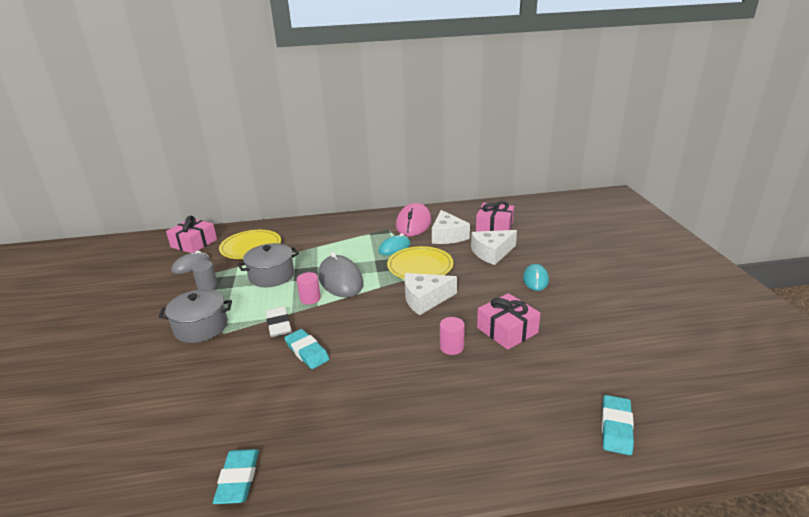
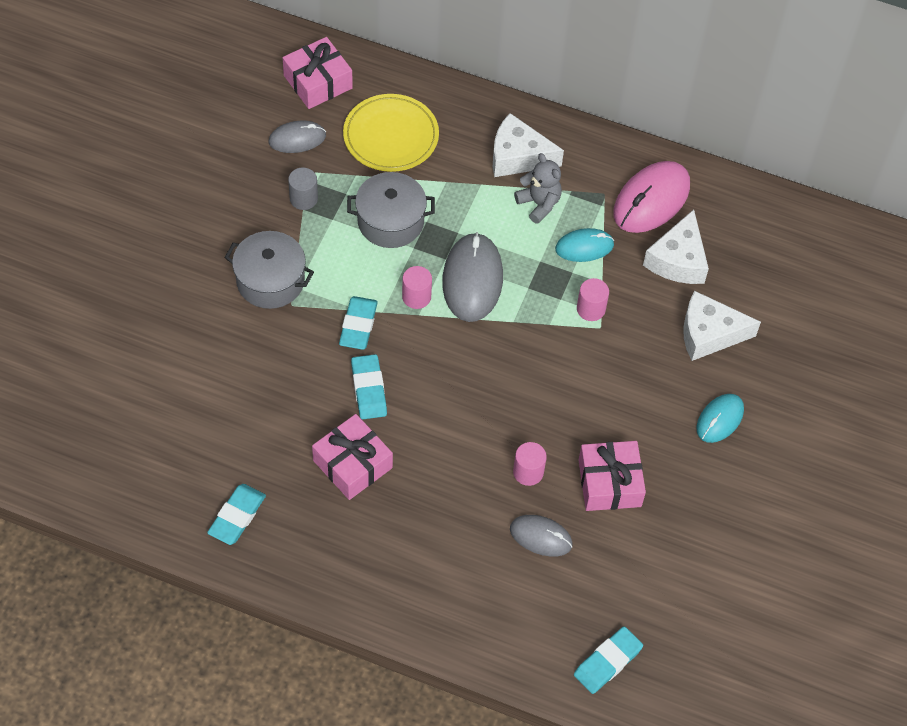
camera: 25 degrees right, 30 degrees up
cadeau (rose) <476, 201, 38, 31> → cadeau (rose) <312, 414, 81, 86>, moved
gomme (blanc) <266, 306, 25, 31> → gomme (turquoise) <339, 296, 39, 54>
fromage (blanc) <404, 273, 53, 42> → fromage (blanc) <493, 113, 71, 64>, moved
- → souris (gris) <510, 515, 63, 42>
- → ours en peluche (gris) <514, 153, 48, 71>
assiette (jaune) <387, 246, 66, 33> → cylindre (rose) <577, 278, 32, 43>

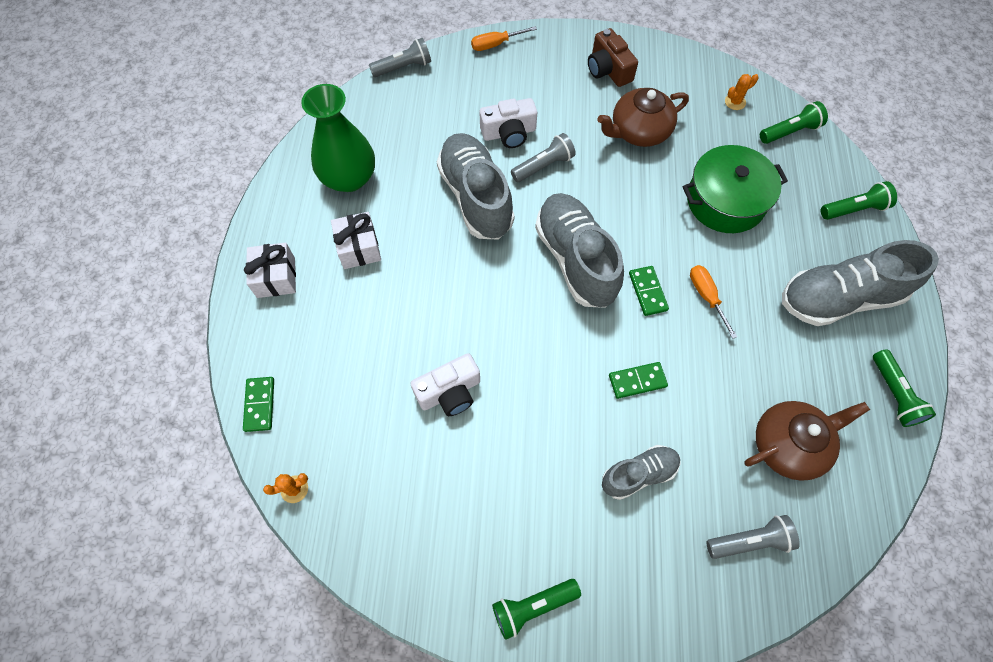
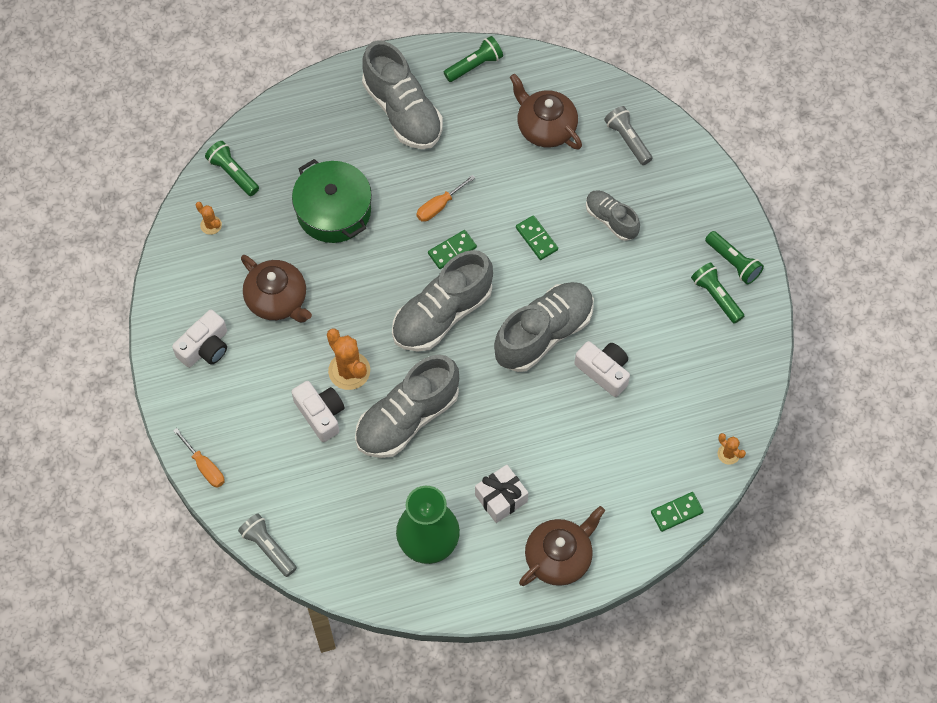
camera: 110 degrees left, 0 degrees up
appareil photo (marron) <588, 28, 50, 59> → appareil photo (blanc) <172, 310, 55, 58>
lampe de poche (gris) <511, 133, 65, 49> → cactus (orange) <327, 329, 43, 61>
- → chaussure (gris) <494, 282, 100, 90>
cadeau (blanc) <244, 242, 52, 56> → théière (marron) <519, 506, 86, 80>
lampe de poche (vert) <821, 181, 76, 39> → lampe de poche (vert) <691, 262, 53, 62>, moved

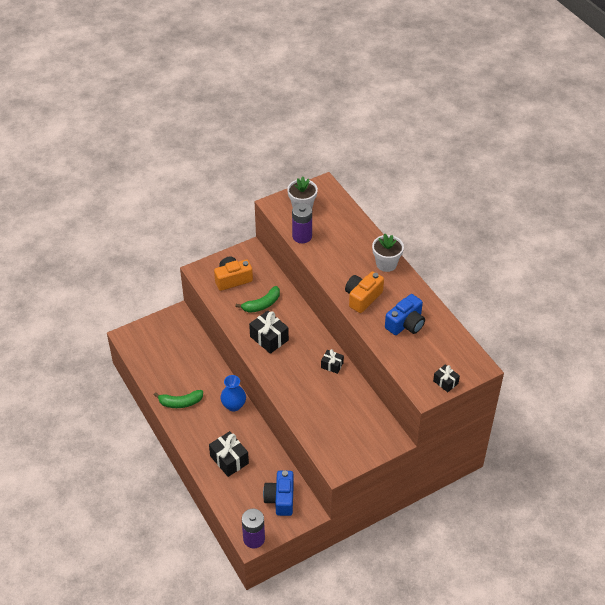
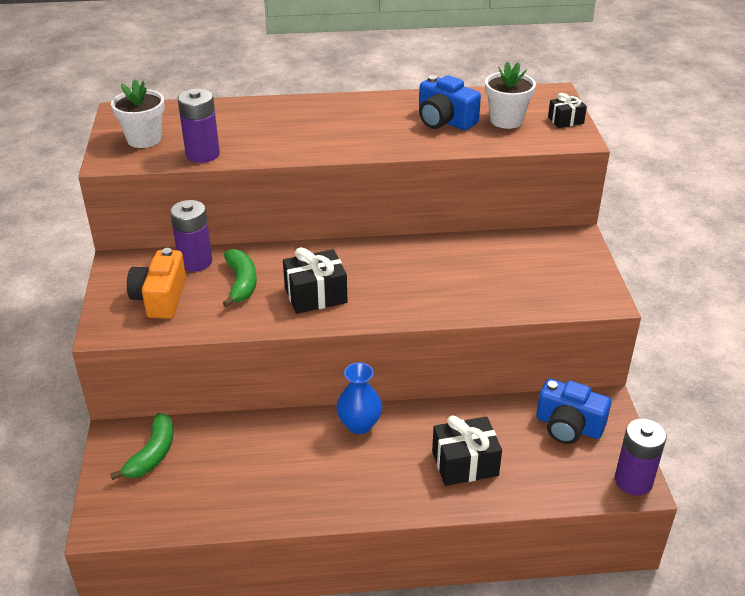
camera: 65 degrees left, 10 degrees down
banane (vert) <154, 390, 49, 18> → banane (vert) <110, 413, 64, 67>, moved
- → pile (violet) <170, 200, 42, 72>
appareil photo (bleu) <385, 294, 40, 41> → appareil photo (bleu) <419, 75, 62, 55>, 150 degrees clockwise
pot de fleurs (blanc) <372, 234, 32, 38> → pot de fleurs (blanc) <485, 62, 51, 67>, moved
cadeau (noir) <321, 349, 23, 25> → -
appareil photo (orange) <345, 271, 39, 42> → -

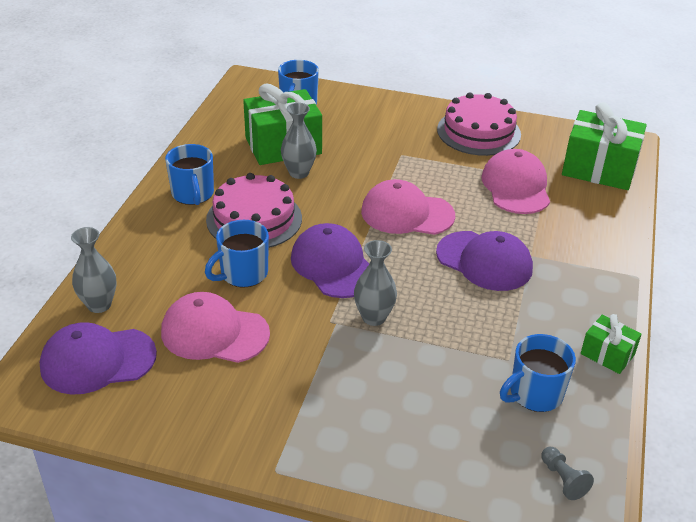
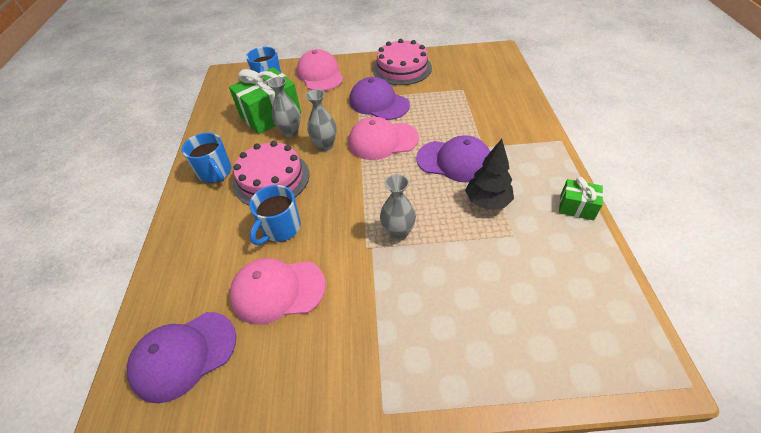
camera: 15 degrees left, 10 degrees up
casquette (rose) <482, 149, 68, 65> → casquette (rose) <297, 49, 47, 42>, moved
vase (gris) <71, 227, 46, 86> → vase (gris) <306, 89, 31, 62>, moved
casquette (violet) <291, 223, 78, 75> → casquette (violet) <349, 77, 61, 43>, moved
- → arbre (noir) <465, 139, 49, 71>
tasse (bleu) <500, 334, 76, 78> → -
pion (gris) <541, 447, 53, 53> → -
cadeau (vert) <562, 102, 85, 88> → -

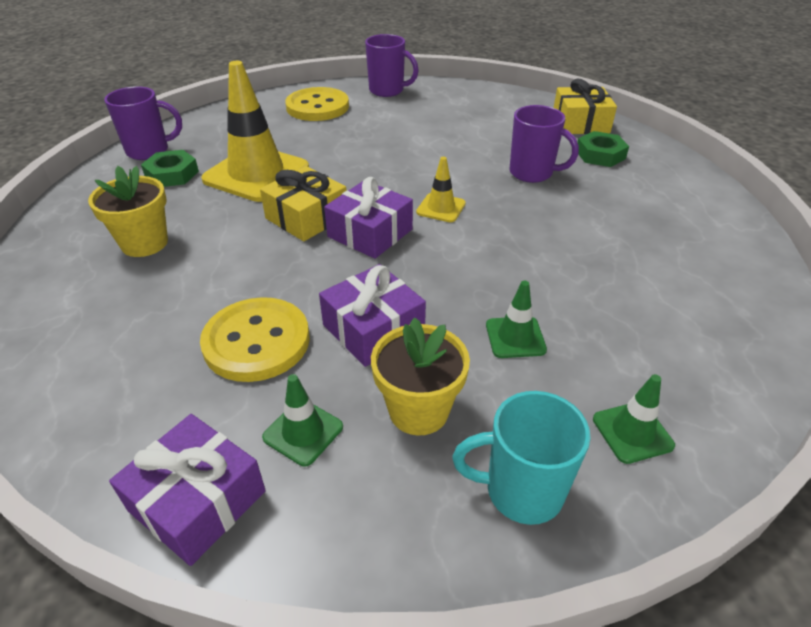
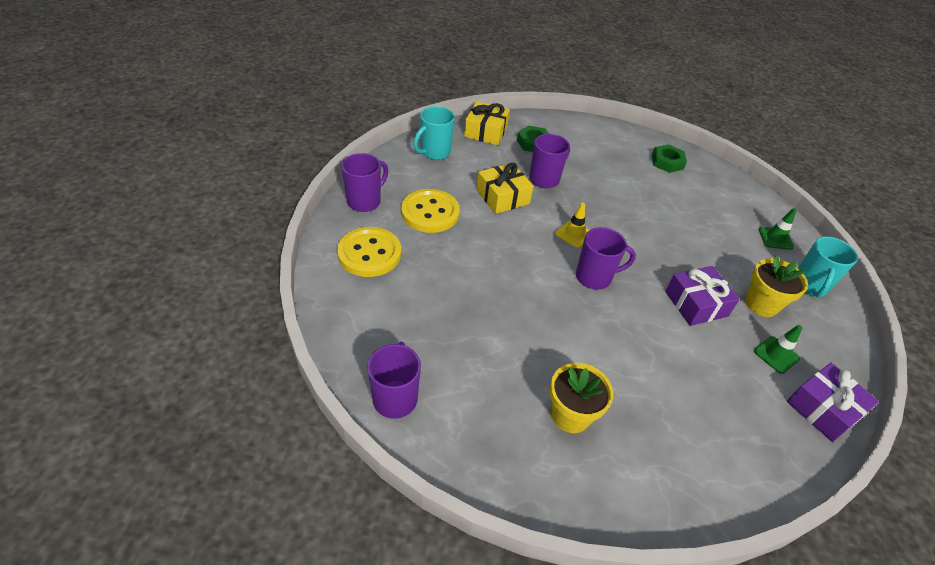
camera: 75 degrees left, 5 degrees up
bouton (jaune) <200, 297, 110, 85> → bouton (jaune) <401, 189, 59, 44>, moved
- → tasse (turquoise) <413, 106, 42, 54>
cadeau (jaune) <260, 166, 87, 75> → cadeau (jaune) <477, 163, 56, 51>, moved
cadeau (violet) <324, 177, 89, 82> → tasse (violet) <576, 227, 60, 63>
écrou (vert) <141, 150, 58, 37> → écrou (vert) <652, 144, 35, 29>, moved
cône de chantier (jaune) <201, 61, 108, 141> → -
cône de chantier (vert) <486, 281, 61, 77> → -

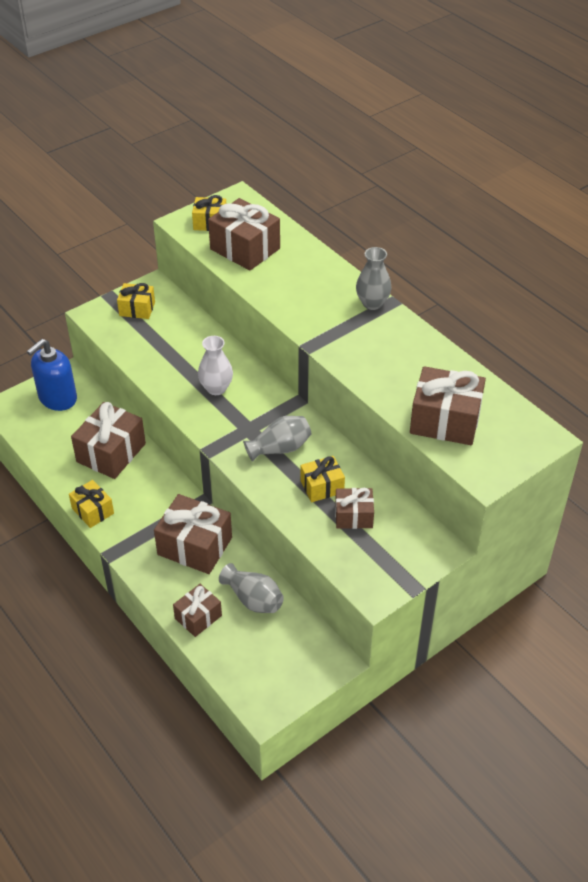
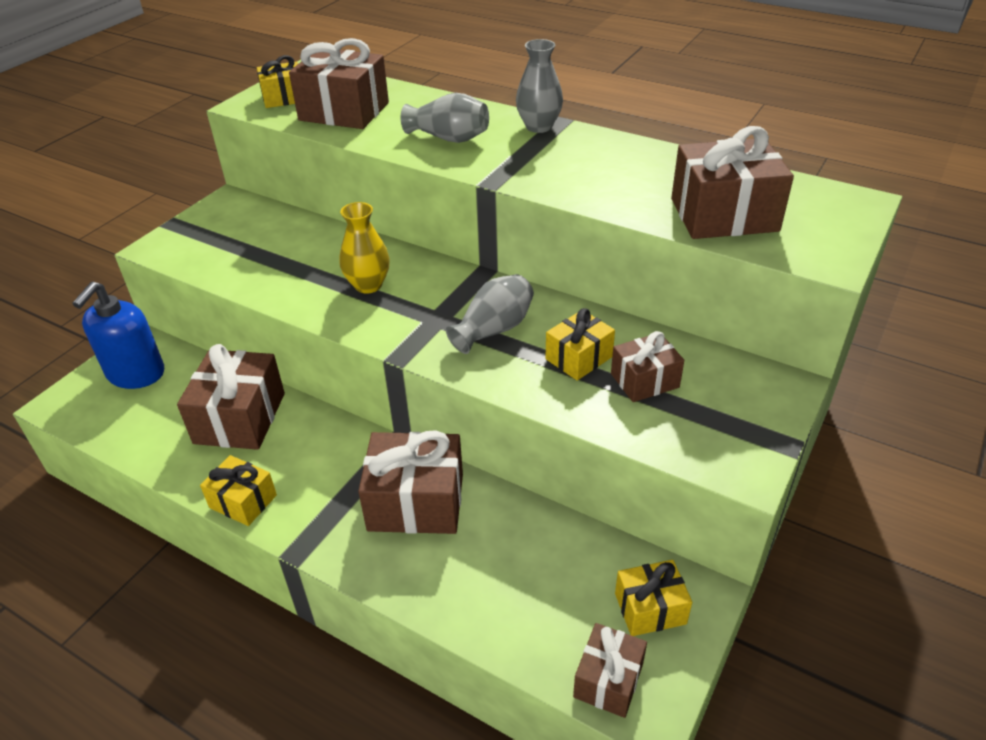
camera: 20 degrees left, 5 degrees down
vase (blanc) <198, 336, 35, 59> → vase (jaune) <339, 202, 51, 92>
vase (gris) <219, 563, 65, 50> → vase (gris) <401, 93, 88, 50>, moved
cadeau (marron) <173, 584, 49, 53> → cadeau (marron) <573, 623, 74, 95>, moved
cadeau (jaune) <117, 283, 38, 36> → cadeau (jaune) <615, 560, 77, 76>, moved

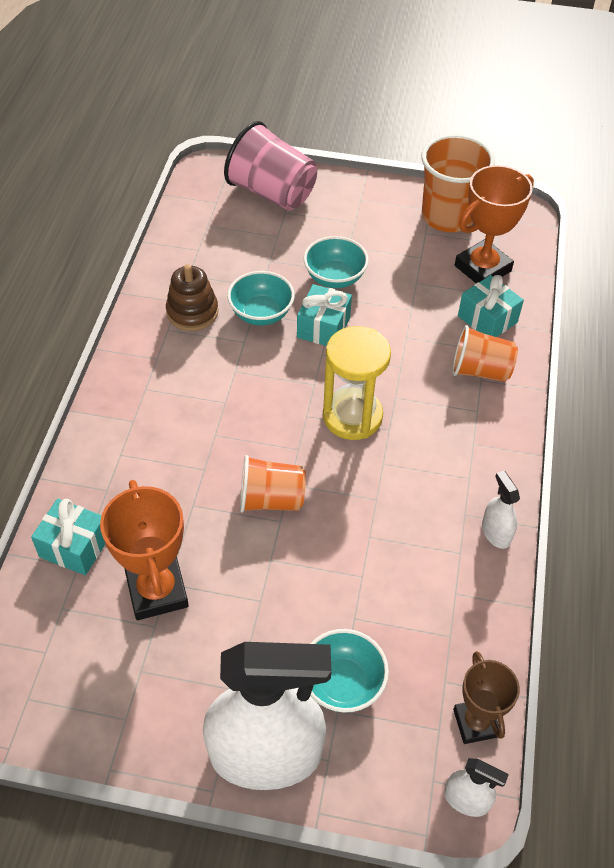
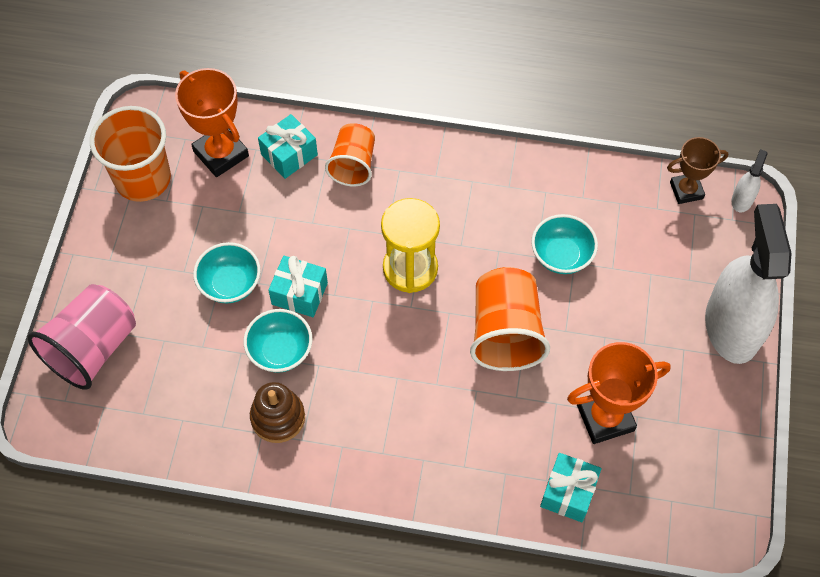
camera: 90 degrees left, 10 degrees up
gobelet (orange) <240, 455, 66, 58> → gobelet (orange) <470, 267, 80, 104>, x1.54
bol (turquoise) <310, 629, 79, 84> → bol (turquoise) <531, 214, 67, 60>, moved
vaporisateur (blanc) <482, 471, 38, 78> → -

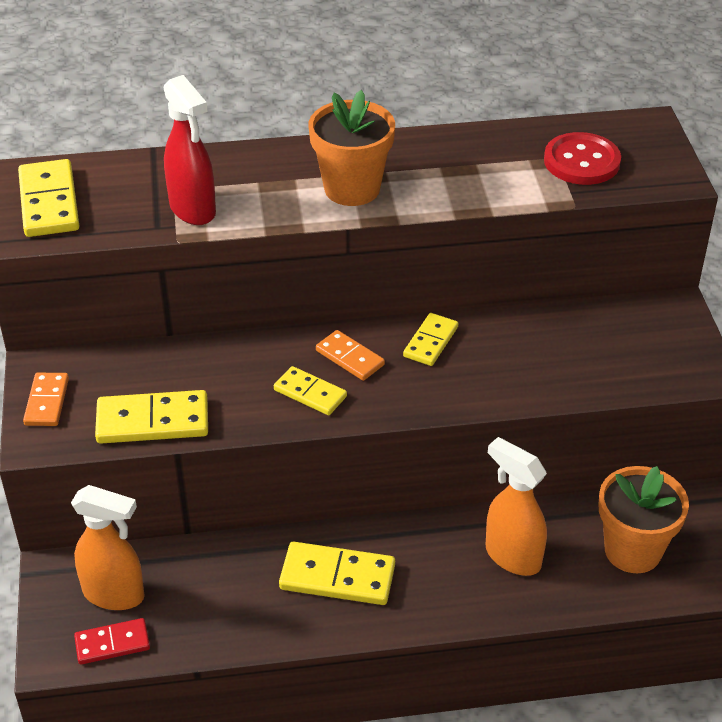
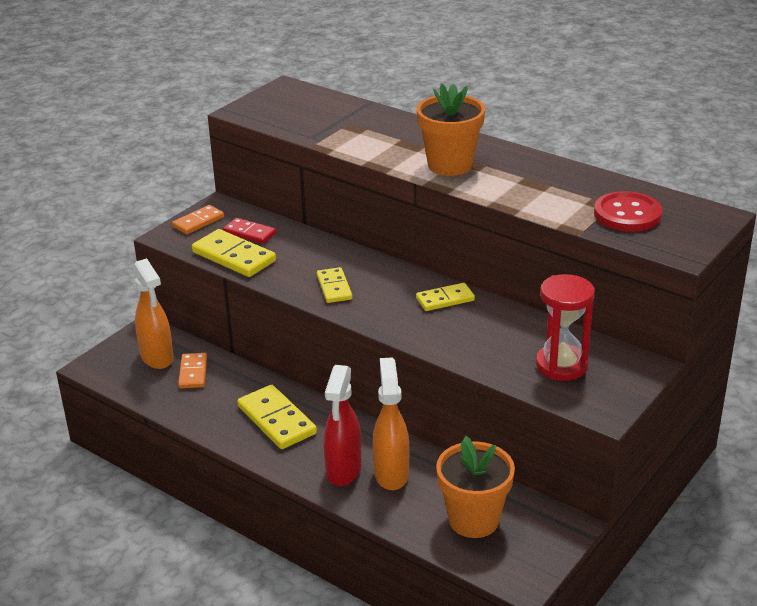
camera: 45 degrees right, 10 degrees down
domino (orange) <316, 330, 69, 51> → domino (orange) <178, 353, 29, 36>, moved
domino (rouge) <74, 618, 76, 47> → domino (rouge) <223, 218, 53, 26>, moved
vaporisateur (rouge) <163, 75, 53, 150> → vaporisateur (rouge) <324, 365, 38, 121>, moved
- → sablier (rouge) <536, 274, 59, 107>
domino (jaune) <18, 159, 61, 78> → -

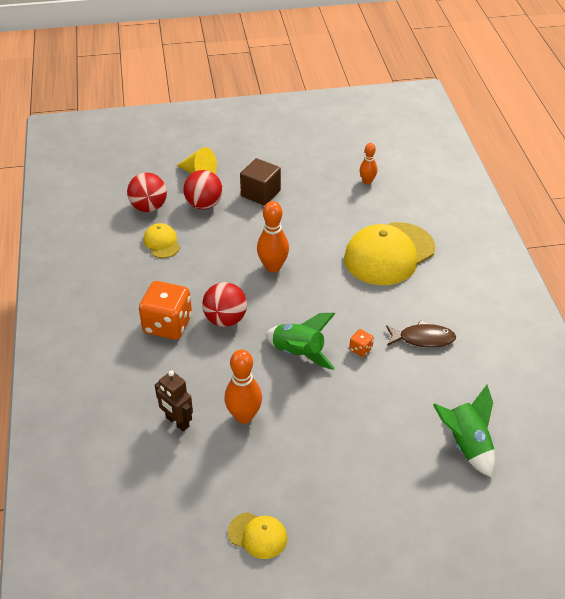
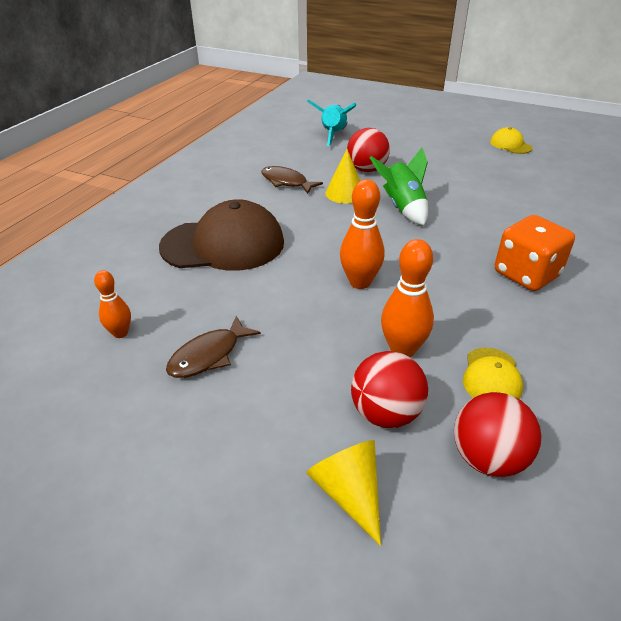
camera: 145 degrees left, 5 degrees down
casquette (jaune) <344, 222, 91, 63> → casquette (marron) <159, 199, 125, 72>
- → poisson (marron) <166, 316, 95, 62>
fusée (vert) <433, 385, 62, 92> → fusée (turquoise) <307, 100, 49, 46>
dé (orange) <349, 329, 25, 28> → cône (jaune) <325, 149, 35, 54>
balle (rouge) <202, 282, 45, 45> → balle (rouge) <347, 128, 43, 44>, moved
quille (orange) <224, 349, 38, 75> → quille (orange) <381, 239, 53, 118>, moved
robot (marron) <155, 370, 38, 61> → -
cube (marron) <240, 158, 41, 48> → -

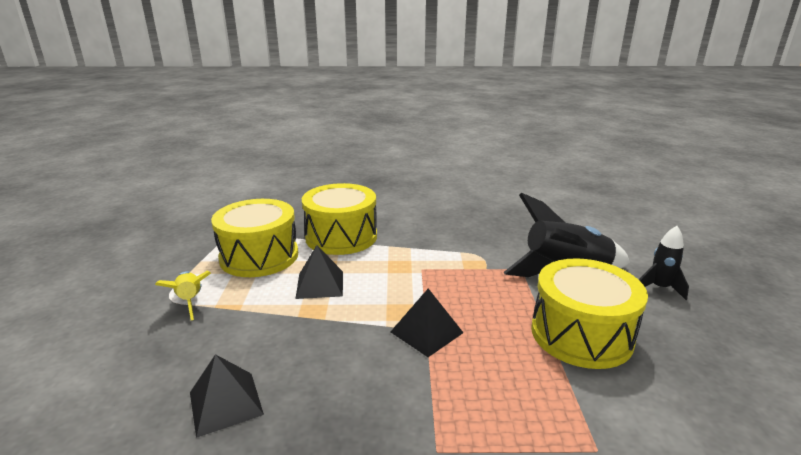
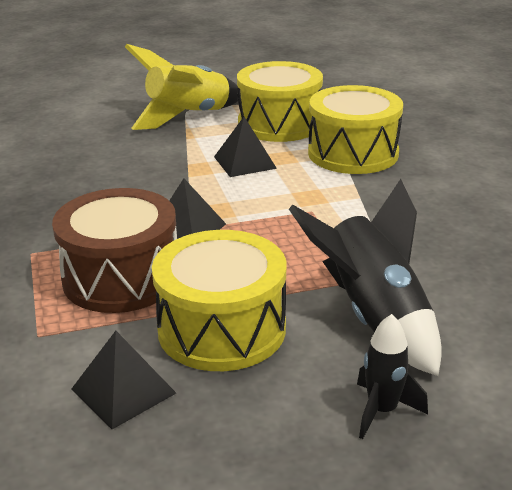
camera: 75 degrees right, 5 degrees up
- → tambour (marron) <52, 188, 125, 125>
pyramide (noir) <190, 354, 74, 84> → pyramide (noir) <71, 331, 105, 98>, moved
fusée (jaune) <155, 270, 56, 50> → fusée (jaune) <125, 44, 113, 86>, x1.88

